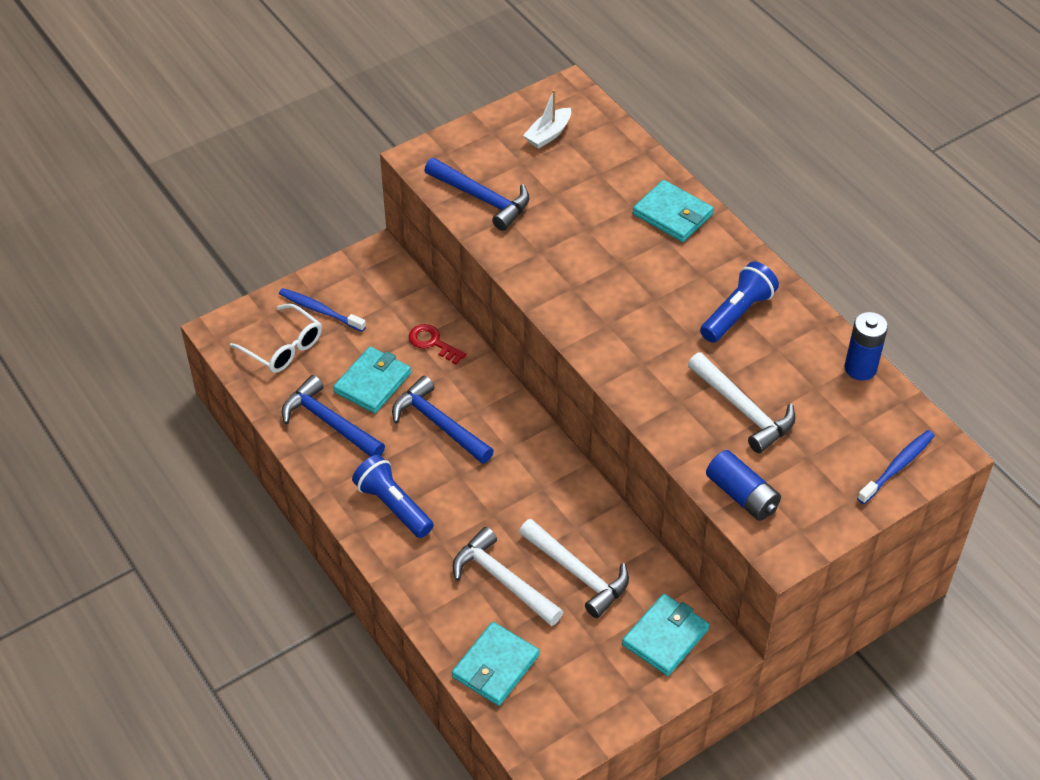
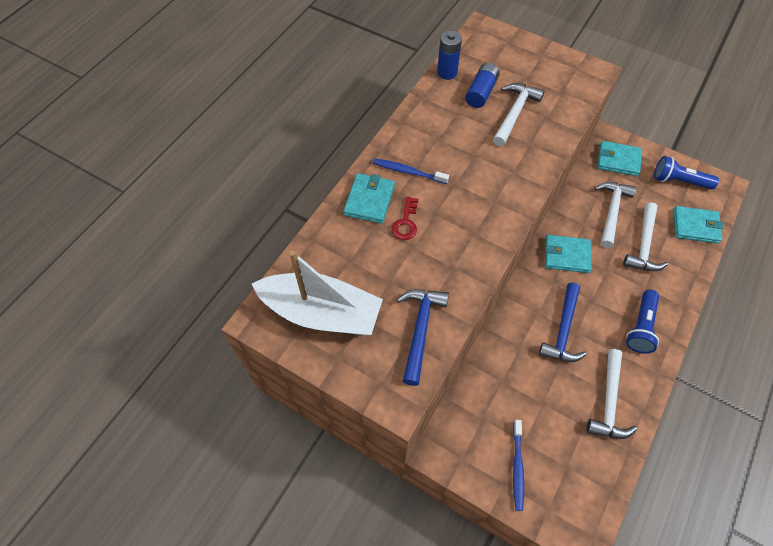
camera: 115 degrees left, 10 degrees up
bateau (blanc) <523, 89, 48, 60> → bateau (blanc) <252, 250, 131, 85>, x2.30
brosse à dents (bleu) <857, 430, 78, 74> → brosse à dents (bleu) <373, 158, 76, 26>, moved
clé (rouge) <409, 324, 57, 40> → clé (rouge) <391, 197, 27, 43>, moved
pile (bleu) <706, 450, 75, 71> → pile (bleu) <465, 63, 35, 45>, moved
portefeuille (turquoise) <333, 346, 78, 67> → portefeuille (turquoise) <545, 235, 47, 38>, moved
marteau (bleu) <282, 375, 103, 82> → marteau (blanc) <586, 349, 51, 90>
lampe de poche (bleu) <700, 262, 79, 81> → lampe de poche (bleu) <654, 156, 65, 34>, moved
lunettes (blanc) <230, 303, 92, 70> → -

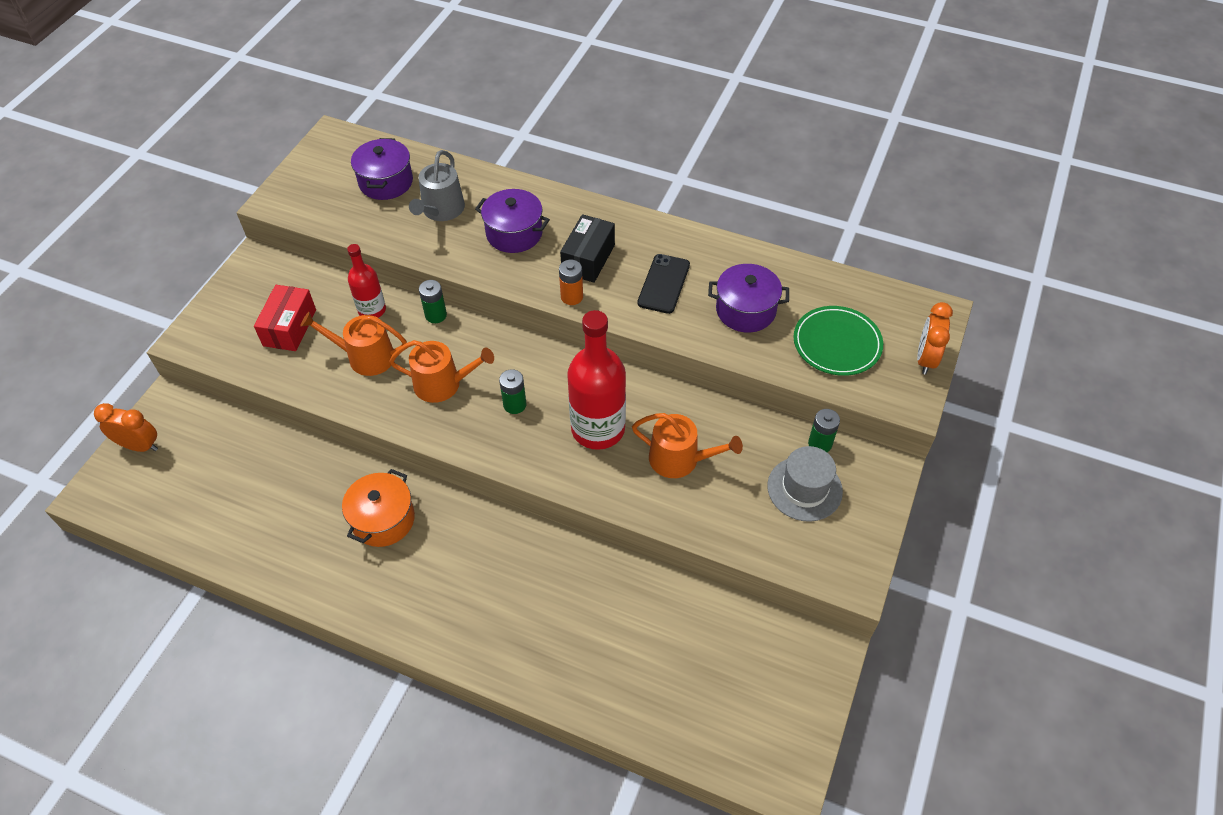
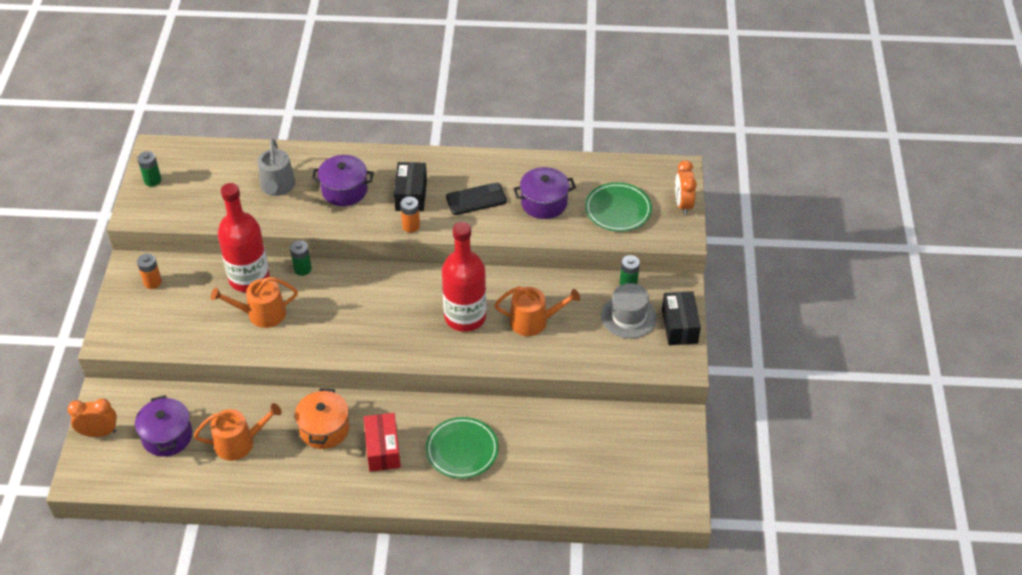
camera: 20 degrees left, 5 degrees down
marmite (violet) <351, 138, 62, 62> → marmite (violet) <135, 395, 58, 62>, moved
- → pile (orange) <137, 253, 25, 36>
pile (vert) <499, 369, 27, 45> → pile (vert) <138, 151, 23, 35>, moved
arrosoir (orange) <389, 340, 105, 63> → arrosoir (orange) <194, 403, 88, 58>, moved
bouteille (rouge) <347, 244, 39, 74> → bouteille (rouge) <218, 183, 52, 109>, x1.76
boîte (rouge) <254, 285, 62, 66> → boîte (rouge) <364, 413, 37, 59>, moved
- → assiette (vert) <425, 417, 74, 62>
téléphone (noir) <637, 254, 53, 60> → téléphone (noir) <446, 183, 61, 32>, 75 degrees clockwise
- → boîte (noir) <662, 291, 39, 54>

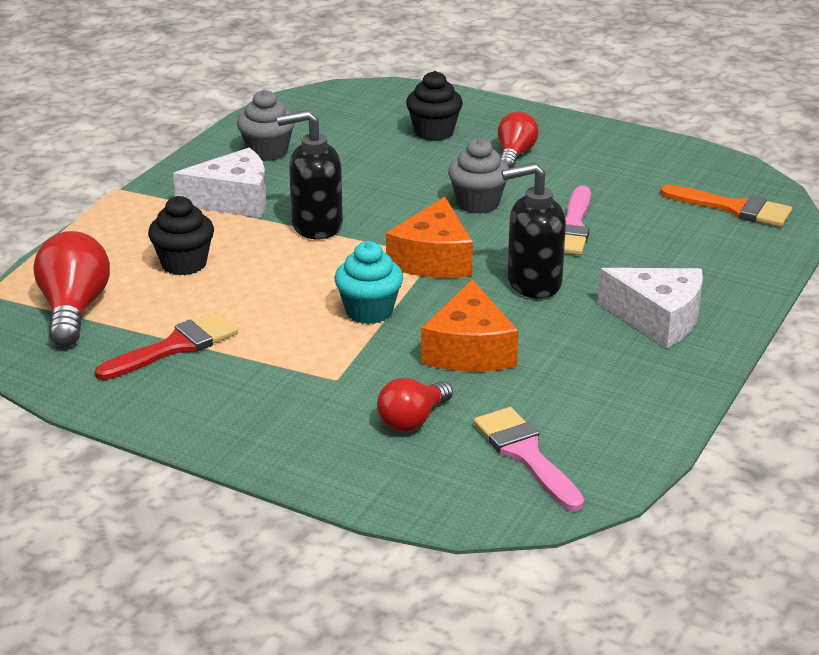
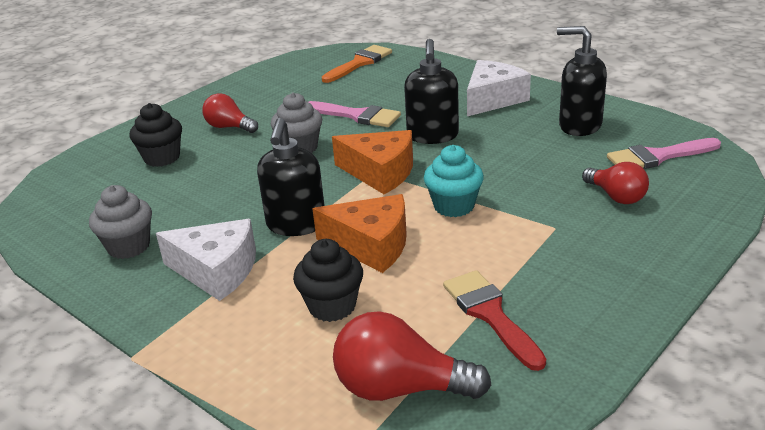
camera: 75 degrees left, 0 degrees up
fromage (blanc) <173, 148, 93, 70> → fromage (blanc) <156, 219, 100, 82>, 105 degrees clockwise
fromage (orange) <421, 280, 97, 92> → fromage (orange) <312, 194, 95, 79>, moved
- → distributeur de savon (noir) <557, 26, 50, 110>

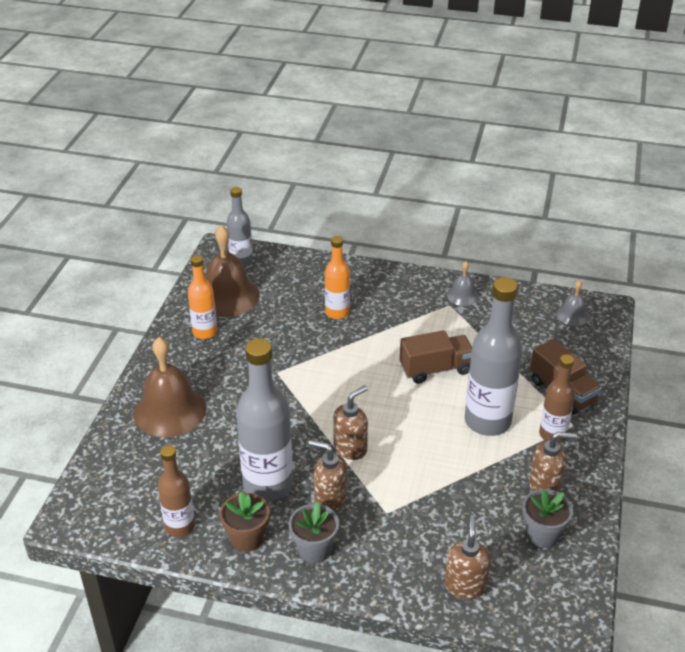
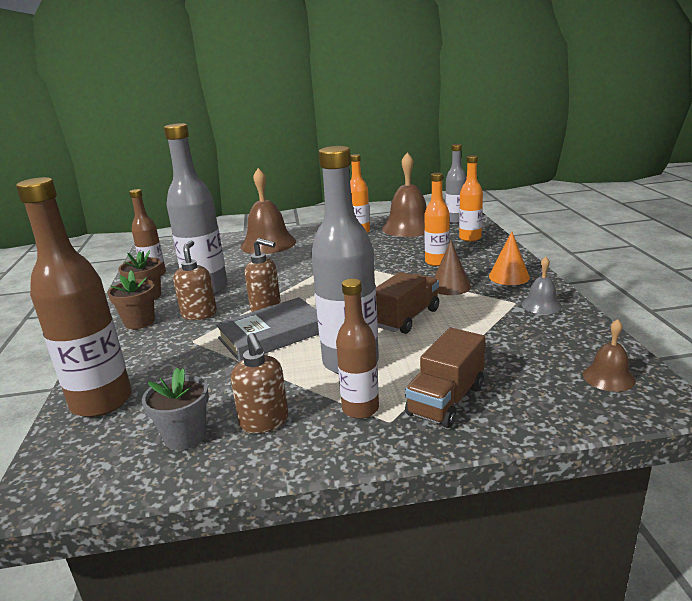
camera: 70 degrees right, 15 degrees down
distributeur de savon (marron) <445, 515, 46, 84> → bouteille (marron) <16, 177, 116, 240>
pot de fleurs (gris) <289, 502, 50, 61> → pot de fleurs (marron) <108, 271, 48, 58>
- → livre (gris) <215, 297, 104, 65>
camion (marron) <400, 330, 72, 54> → camion (marron) <376, 272, 63, 62>, 105 degrees counterclockwise
- → cône (marron) <434, 241, 37, 54>
- → bouteille (orange) <459, 155, 24, 87>
- → cône (orange) <489, 231, 41, 54>
cloche (gris) <556, 280, 33, 46> → cloche (marron) <583, 319, 53, 73>

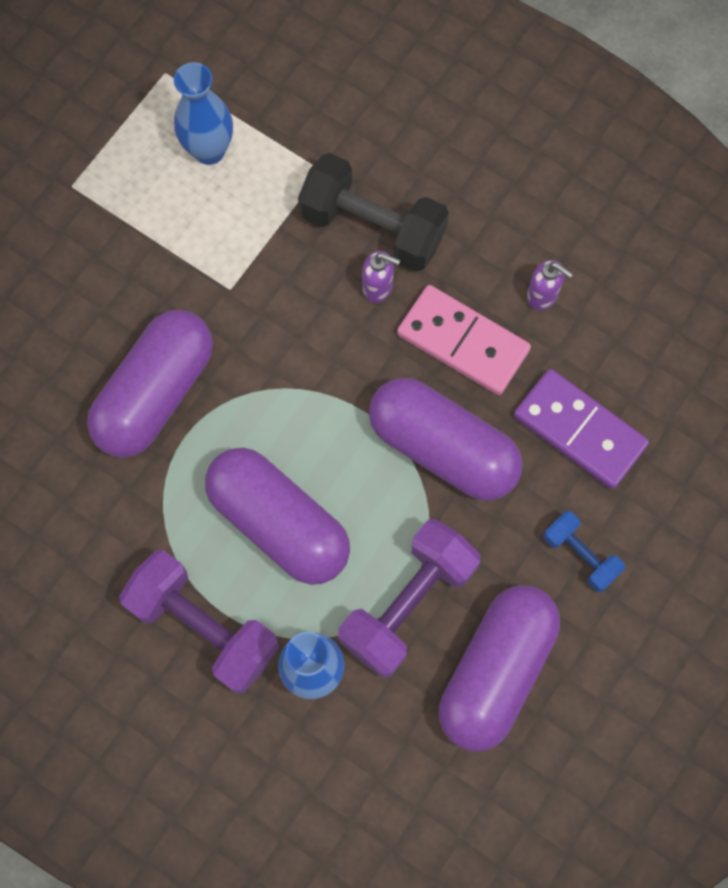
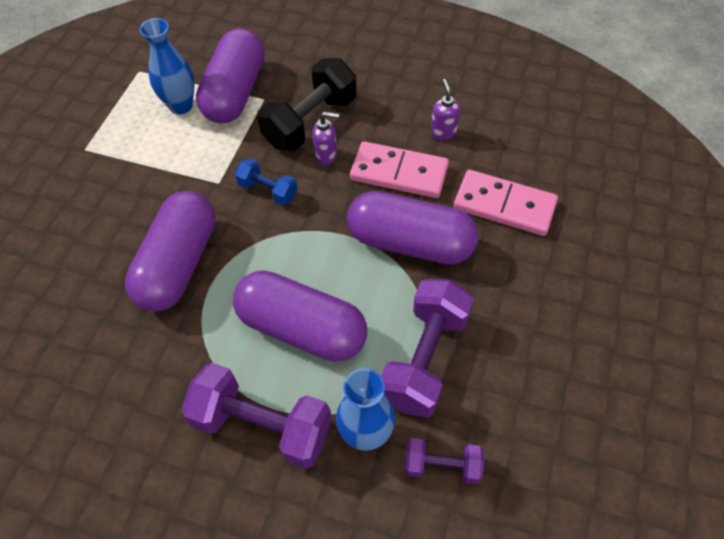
camera: 15 degrees left, 15 degrees down
gélule (violet) <439, 585, 121, 166> → gélule (violet) <196, 28, 69, 95>, moved
haltère (bleu) <543, 511, 82, 82> → haltère (bleu) <235, 158, 62, 48>, moved
haltère (noir) <298, 153, 151, 119> → haltère (noir) <257, 58, 100, 93>, 60 degrees counterclockwise
- → haltère (violet) <405, 438, 79, 46>
distributeur de savon (violet) <527, 260, 46, 50> → distributeur de savon (violet) <431, 79, 30, 61>, 120 degrees counterclockwise
domino (violet) <513, 369, 136, 120> → domino (rose) <453, 170, 105, 66>

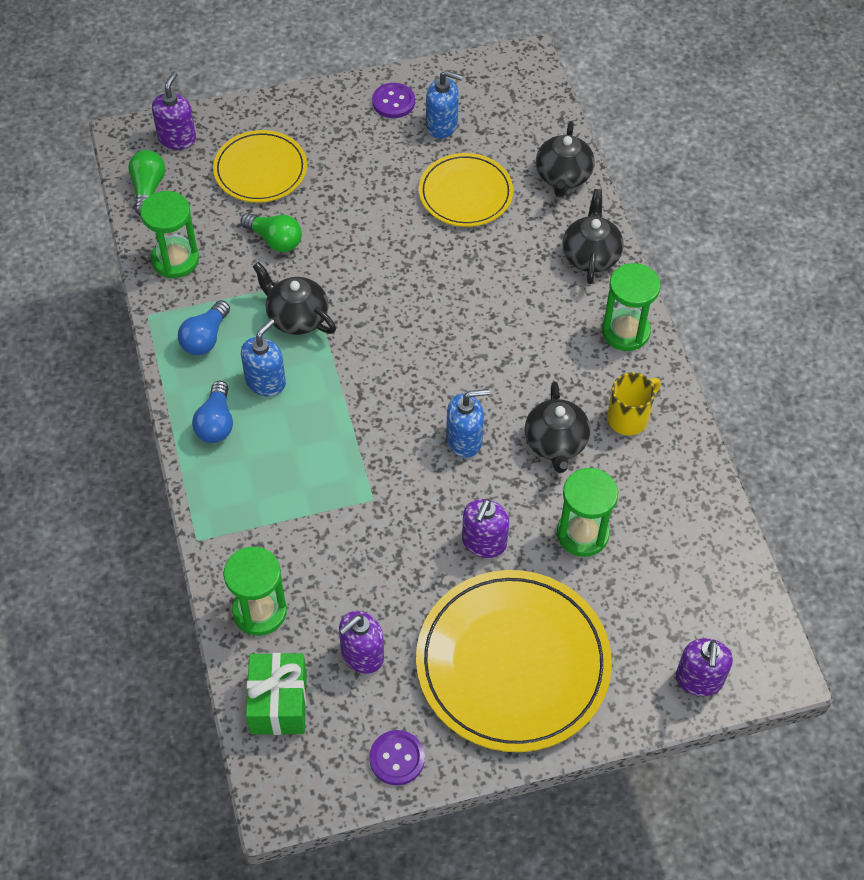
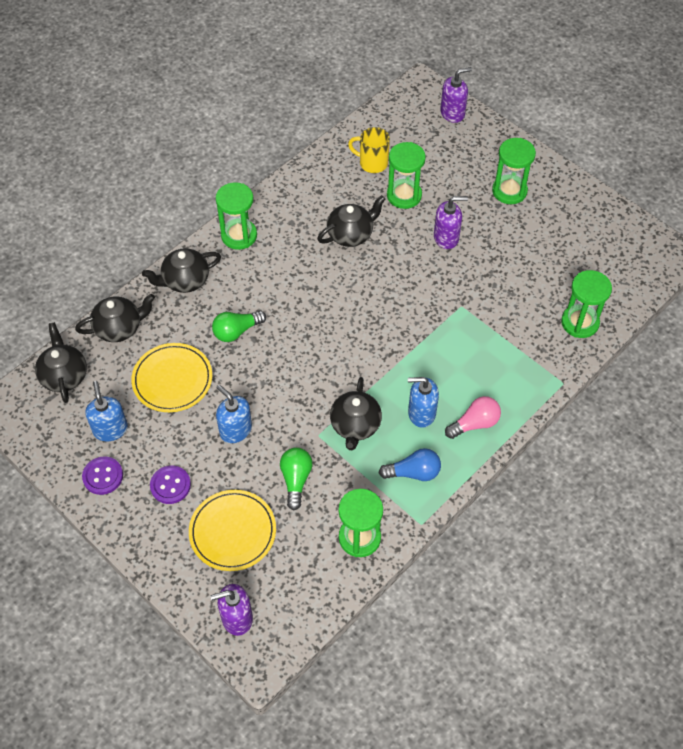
camera: 120 degrees left, 0 degrees up
- → théière (noir) <35, 322, 52, 81>
bouton (violet) <369, 730, 56, 55> → bouton (violet) <150, 466, 41, 38>, moved
ampoule (vert) <128, 150, 37, 66> → ampoule (vert) <212, 311, 54, 31>, moved
distributeur de savon (bleu) <446, 389, 44, 69> → distributeur de savon (bleu) <216, 385, 36, 58>, moved
tasse (jaune) <607, 372, 54, 64> → tasse (jaune) <348, 127, 42, 46>, moved
ampoule (bleu) <192, 381, 41, 62> → ampoule (rose) <445, 396, 56, 43>
assiette (jaune) <416, 570, 196, 182> → sablier (vert) <492, 138, 44, 66>
cadeau (vert) <246, 653, 61, 82> → -
distributeur de savon (violet) <339, 611, 45, 63> → -

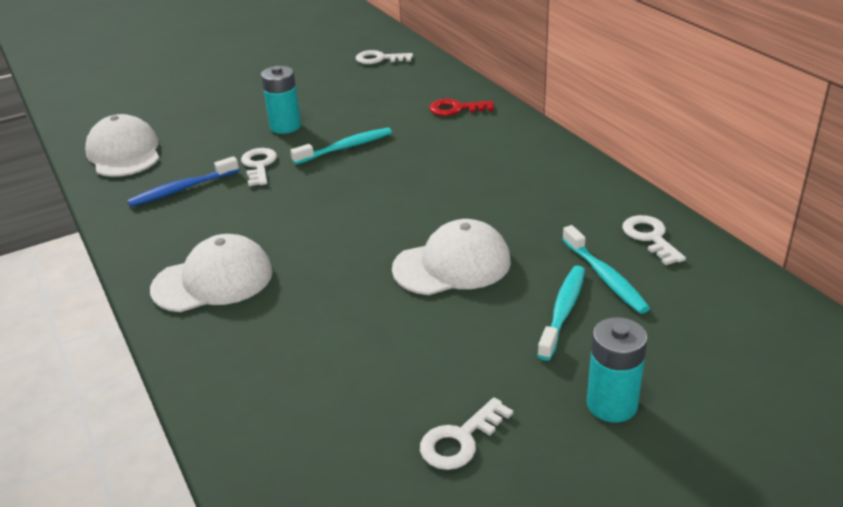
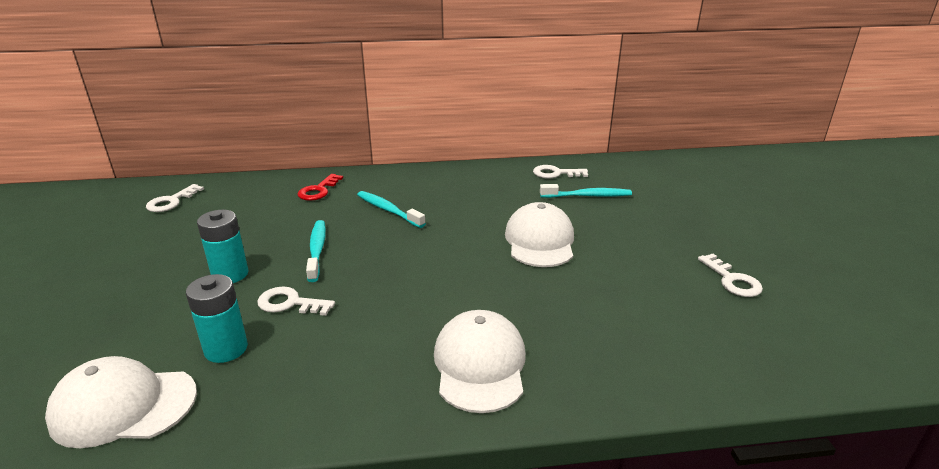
camera: 70 degrees left, 5 degrees down
pile (turquoise) <587, 317, 61, 105> → pile (turquoise) <186, 274, 62, 89>, moved
brosse à dents (turquoise) <537, 266, 48, 95> → brosse à dents (turquoise) <357, 191, 69, 37>, moved
brosse à dents (bleu) <127, 156, 112, 51> → -

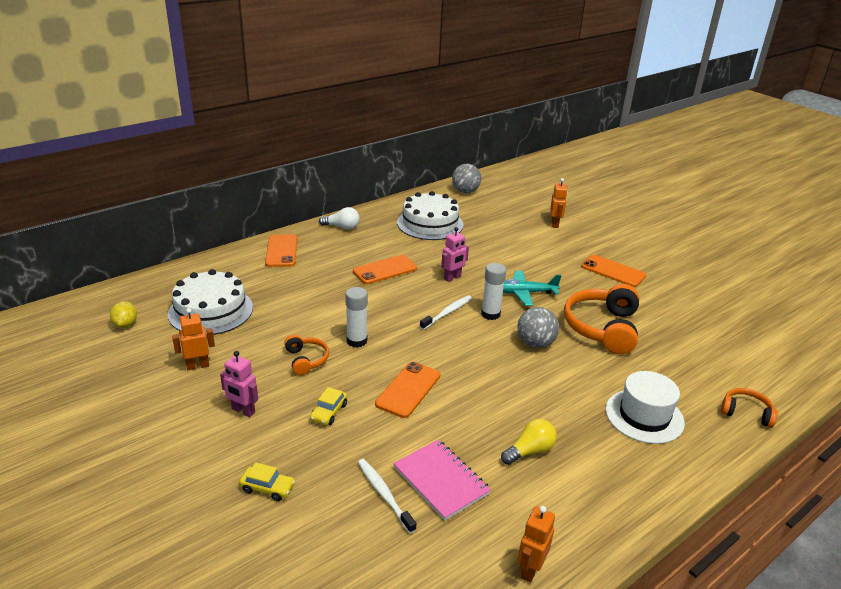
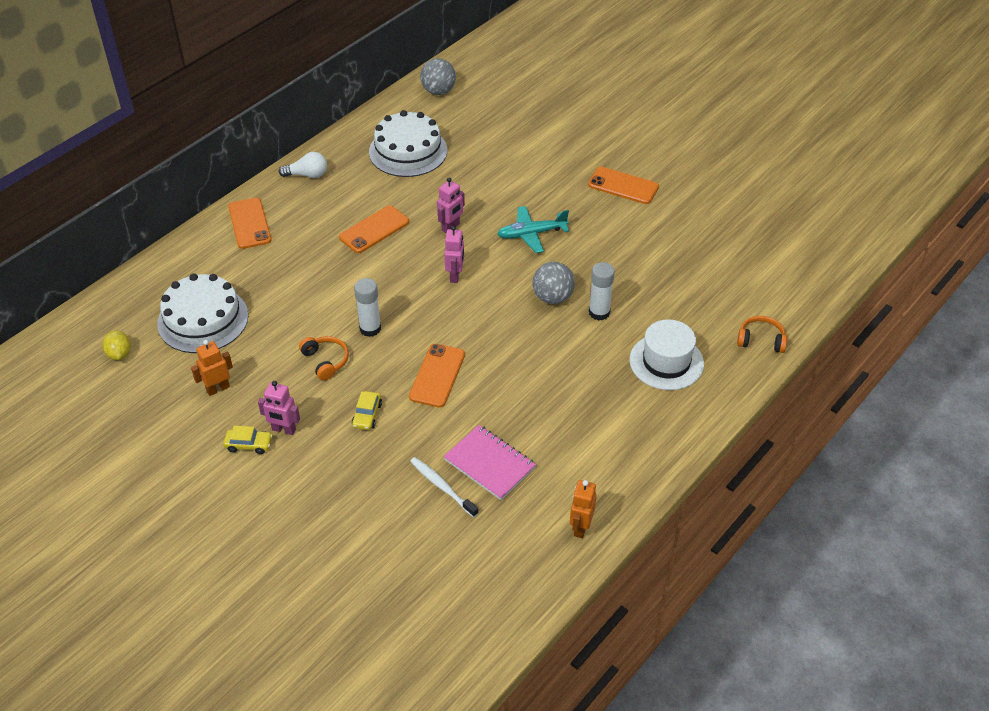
camera: 10 degrees left, 15 degrees up
voiture (jaune) <239, 462, 56, 39> → voiture (jaune) <224, 426, 49, 28>, moved
brosse à dents (blanc) <420, 295, 52, 35> → robot (rose) <444, 226, 20, 57>
bâton de colle (blanc) <481, 263, 25, 57> → bâton de colle (blanc) <589, 262, 26, 59>, moved
ampoule (jaune) <501, 419, 56, 46> → -
robot (orange) <550, 178, 18, 50> → -
casque audio (orange) <564, 284, 75, 71> → -

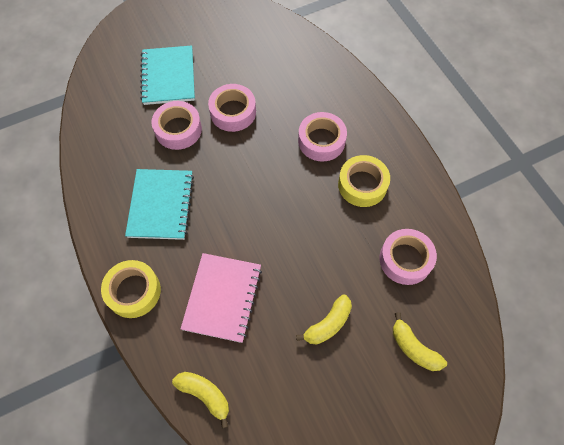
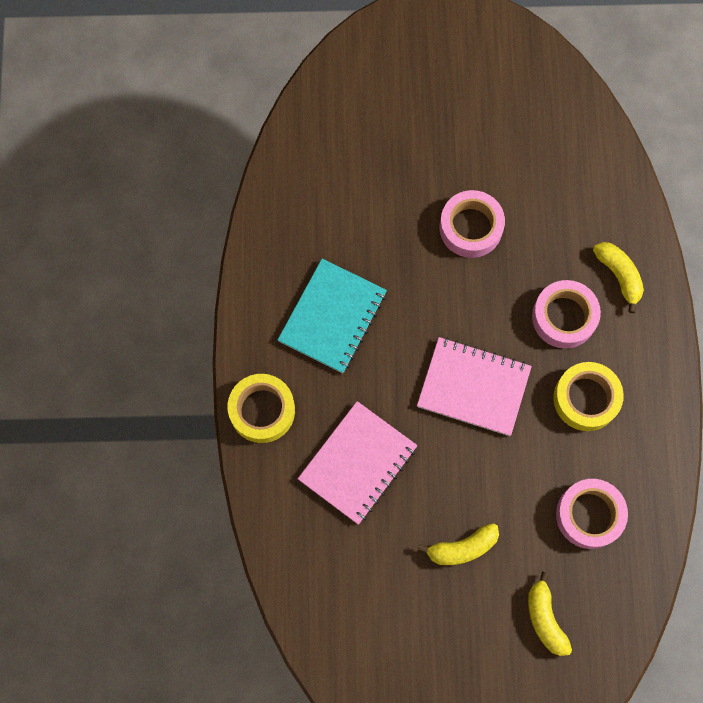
camera: 25 degrees right, 10 degrees up
- → carnet (rose) <417, 337, 115, 99>
banane (jaune) <172, 372, 57, 56> → banane (jaune) <593, 242, 51, 71>, moved
carnet (turquoise) <140, 46, 55, 59> → -
ruban adhésif (rose) <151, 101, 51, 49> → -

